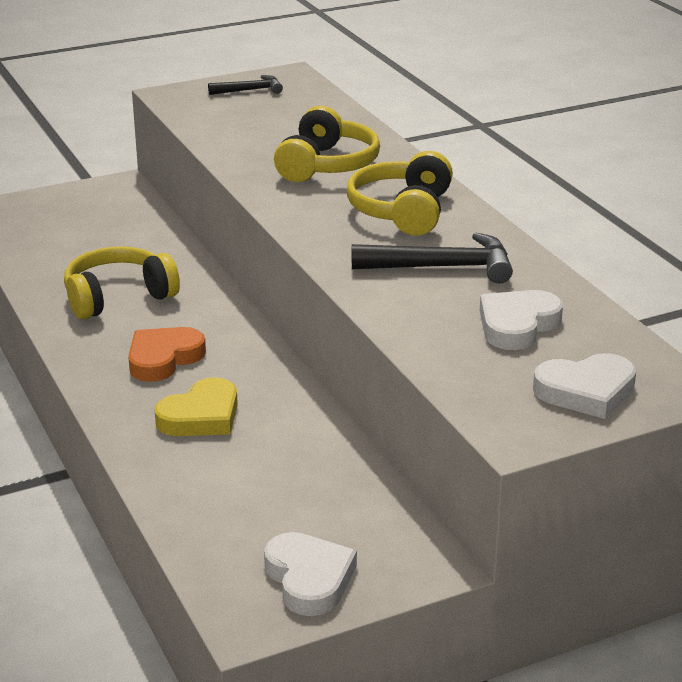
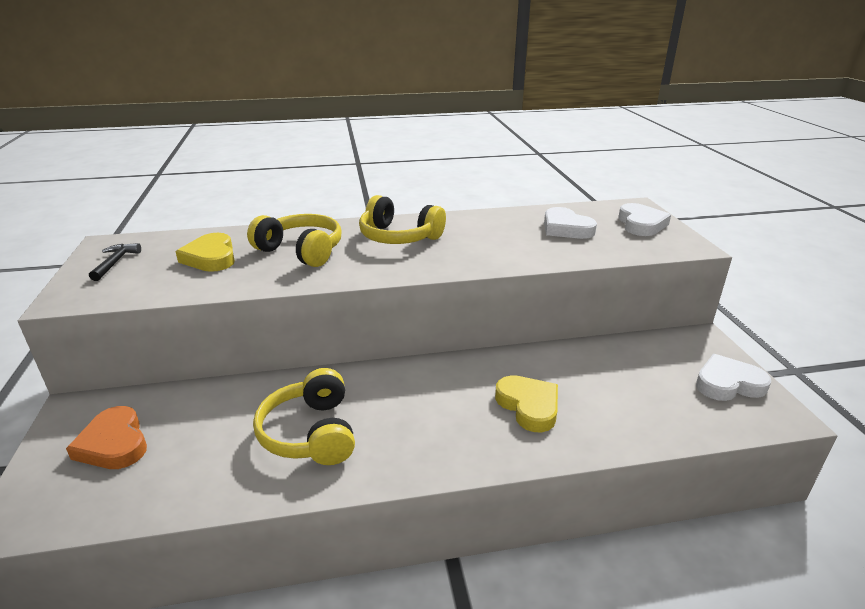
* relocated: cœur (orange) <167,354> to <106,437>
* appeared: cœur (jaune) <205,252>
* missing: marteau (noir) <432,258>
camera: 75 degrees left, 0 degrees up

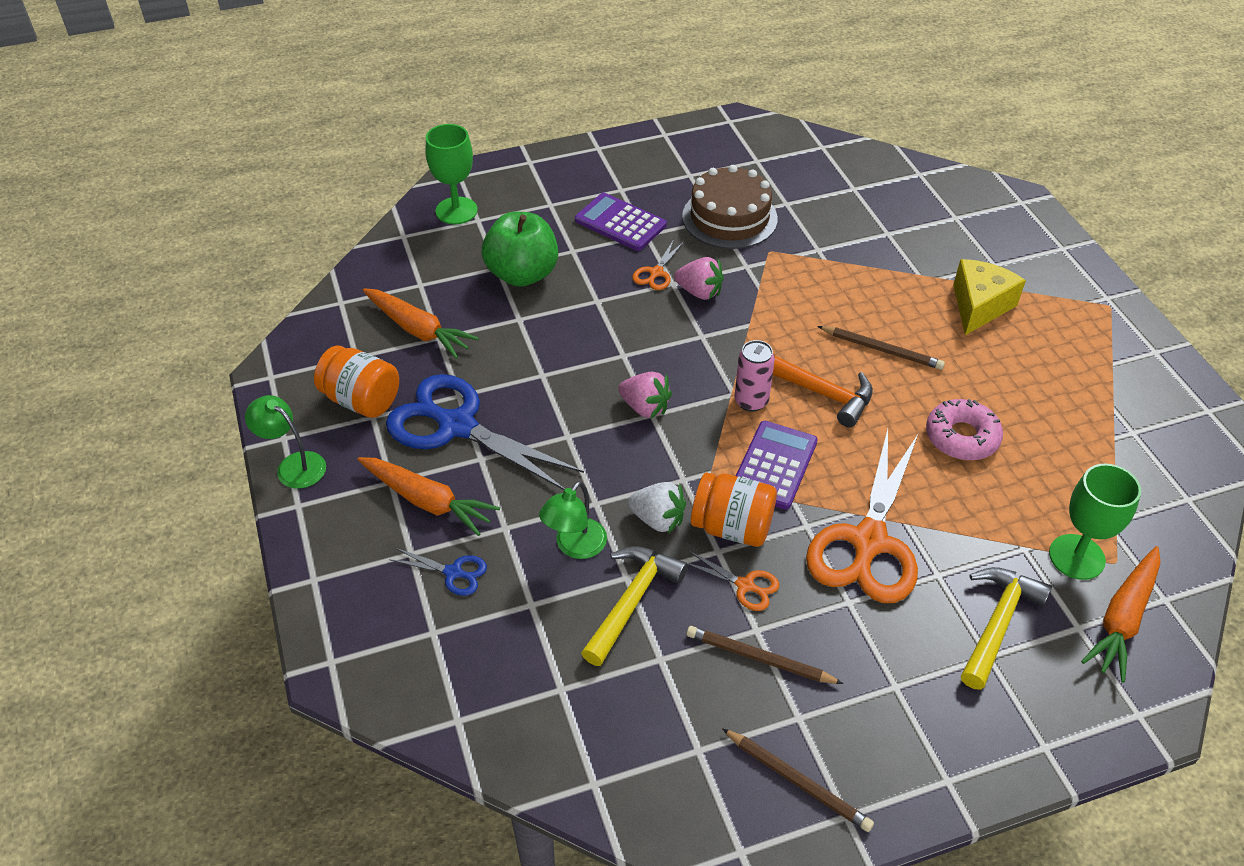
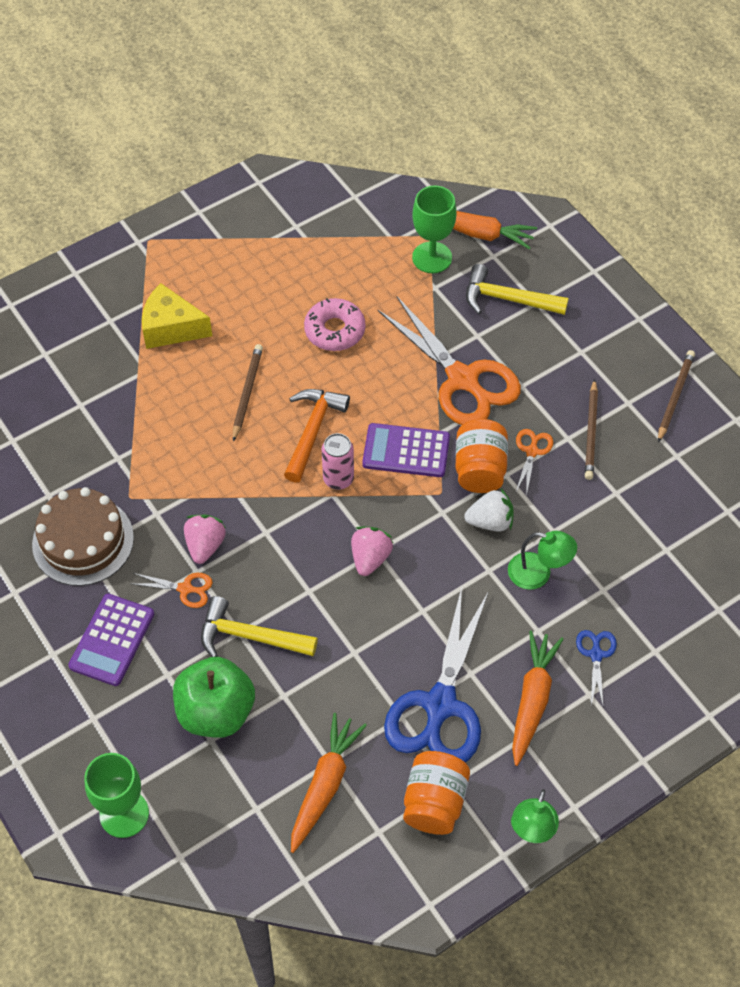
* relocated: marteau (jaune) <634,606> to <259,626>
* spun: ciseaux (orange) <862,516> = <449,361> 45 degrees clockwise
* spun: fraise (blanc) <657,508> = <489,509> 75 degrees clockwise
camera: 105 degrees left, 10 degrees up

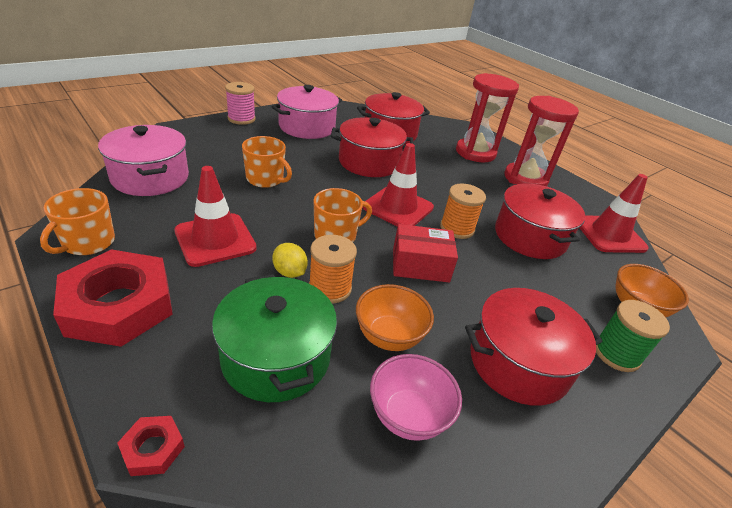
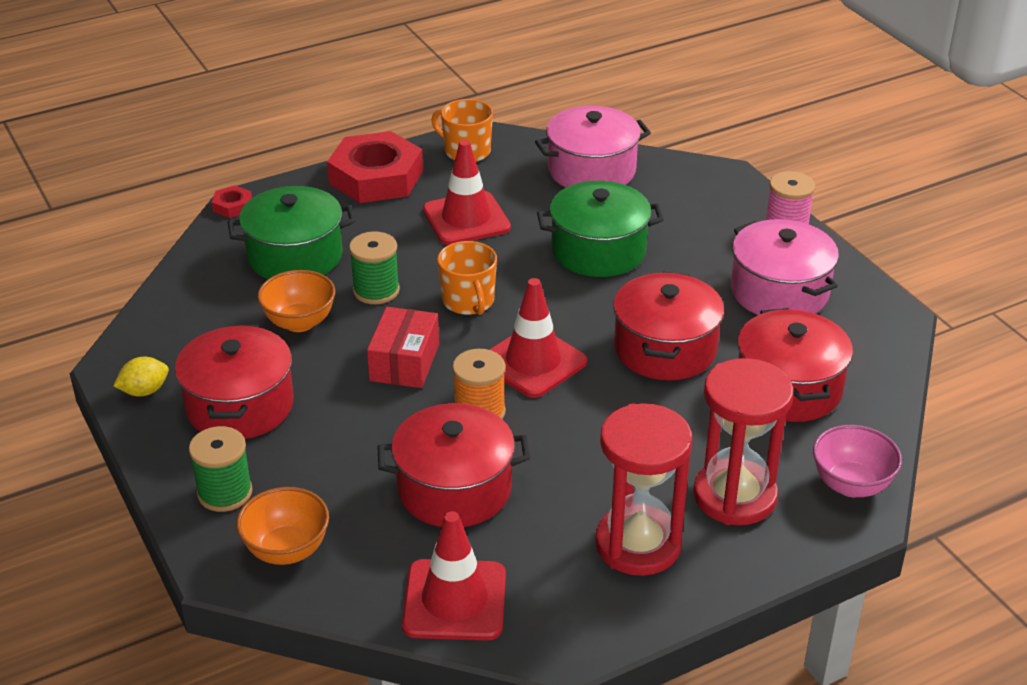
* relocated: citron (jaune) <290,260> to <141,376>
* colour: bobine (orange) <333,269> to bobine (vert) <374,267>
* exchanged: tasse (orange) <267,162> to marmite (vert) <600,229>
* relocated: bol (rose) <416,397> to <857,461>
camera: 105 degrees right, 0 degrees up

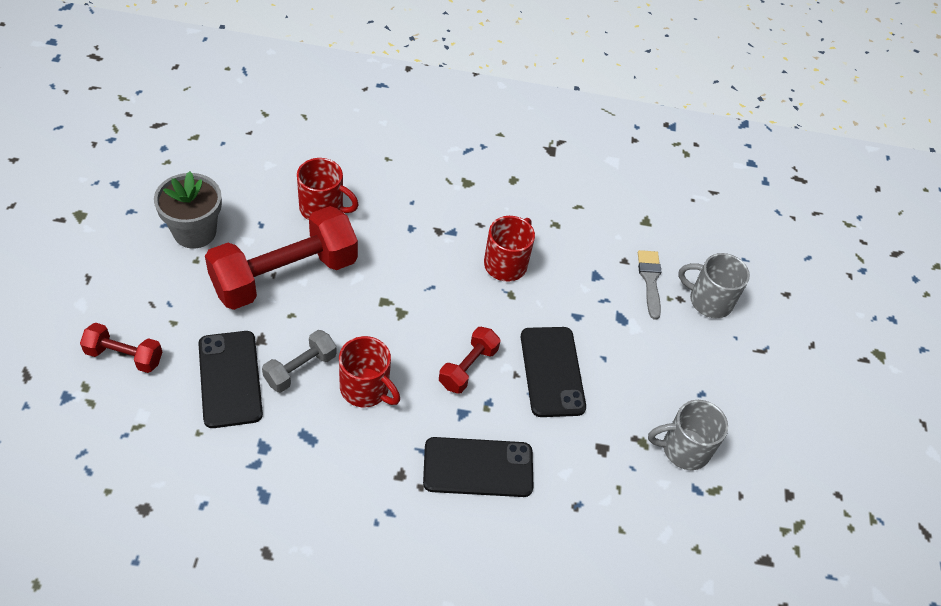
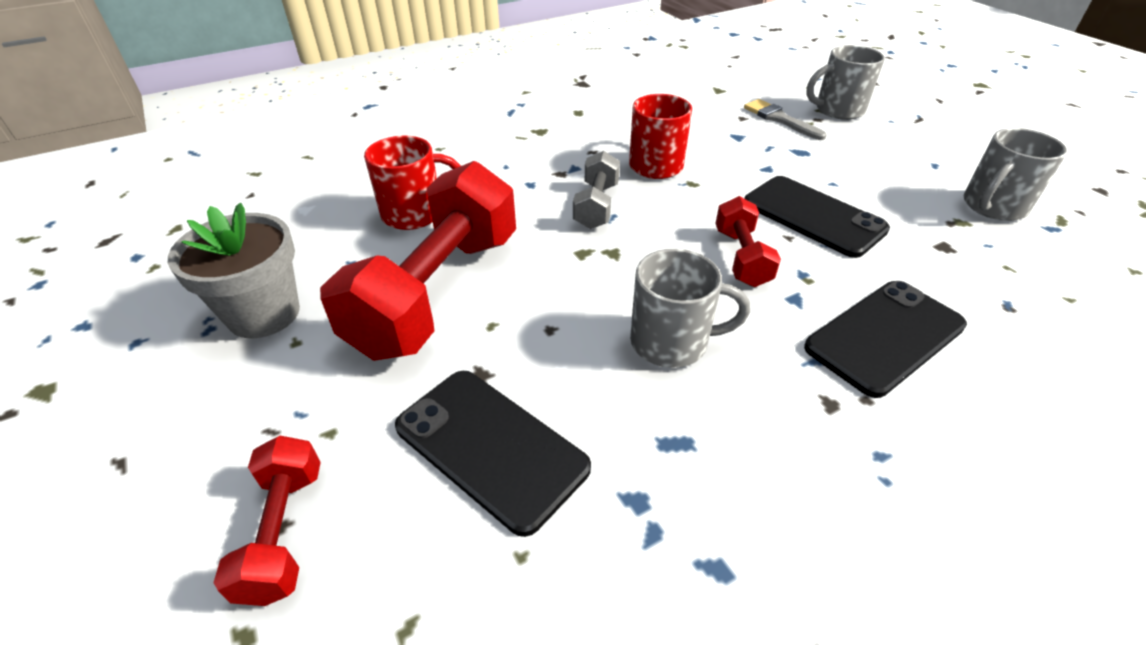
* spun: haltère (rouge) <121,348> = <267,521> 75 degrees counterclockwise
* relocated: haltère (gris) <299,361> to <596,190>
* colour: tasse (rouge) <369,371> to tasse (gris) <690,308>
camera: 30 degrees left, 10 degrees down

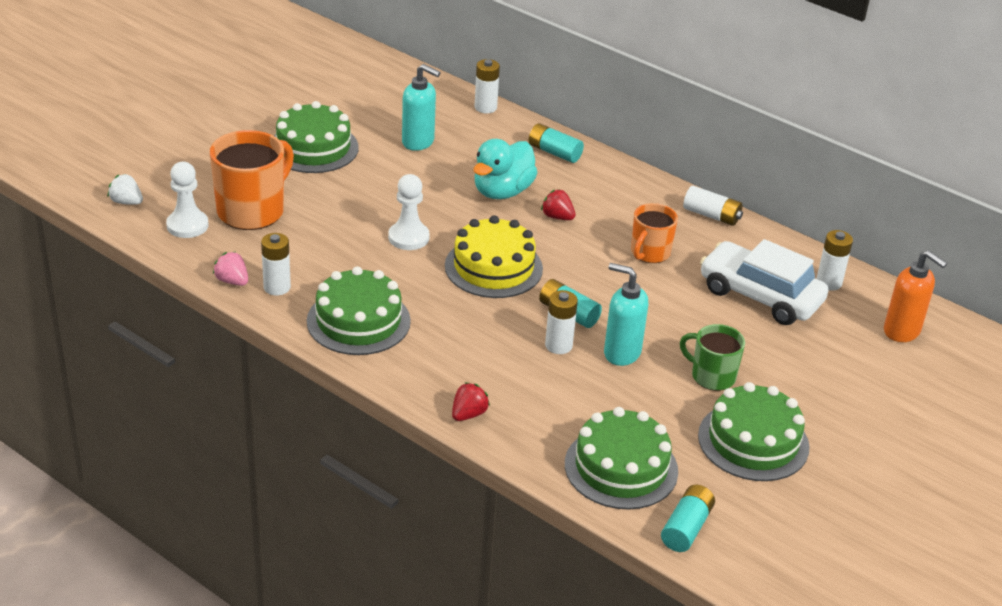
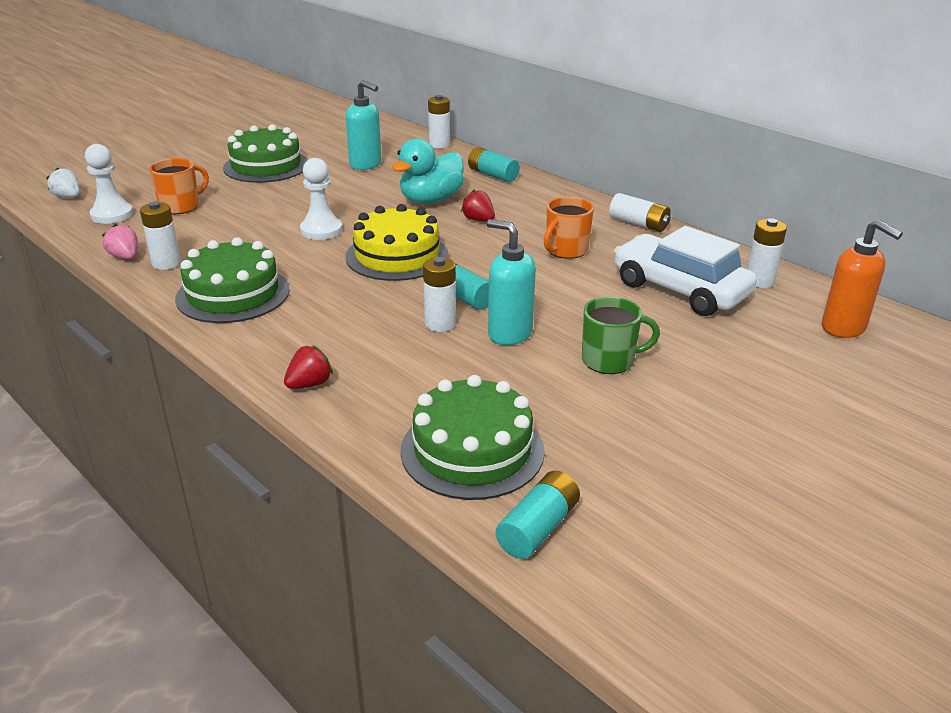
* size: tasse (orange) <252,180> = <179,186> x0.60
* spun: tasse (vert) <712,357> = <621,335> 135 degrees clockwise
* missing: gâteau (vert) <754,431>
camera: 10 degrees right, 5 degrees down

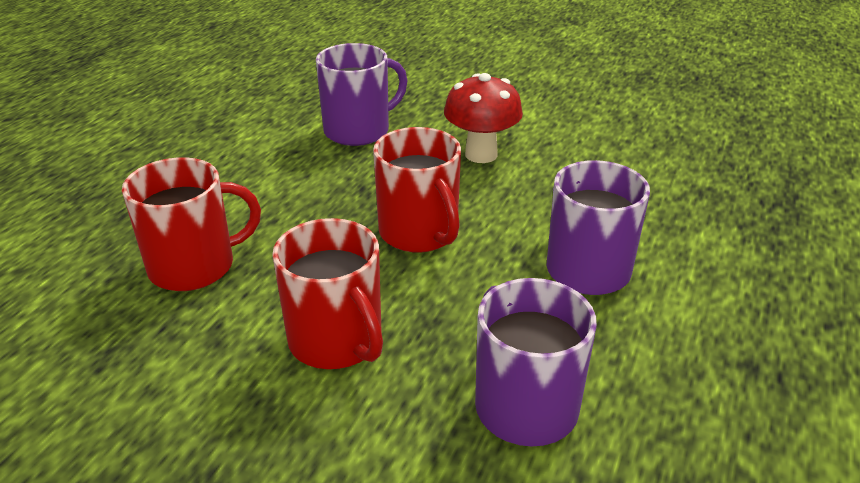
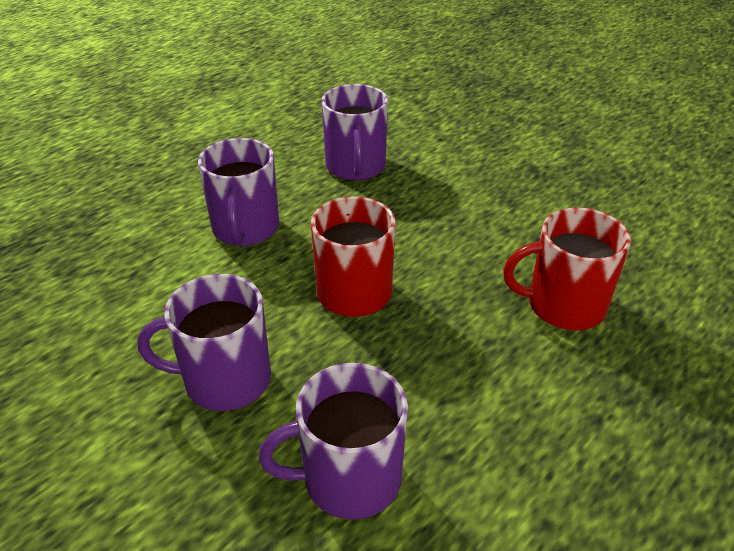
* exchanged: champignon (rouge) <483,118> to tasse (violet) <204,342>
* missing: tasse (rouge) <327,293>
camera: 160 degrees left, 5 degrees up

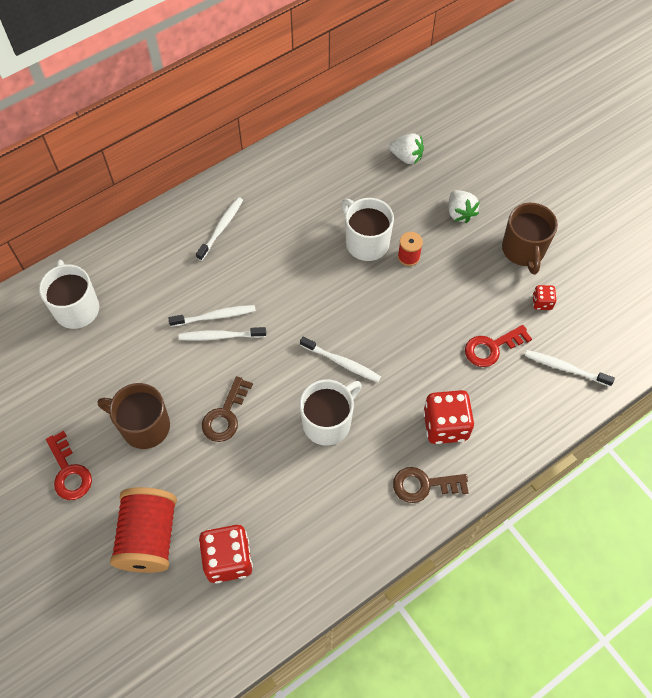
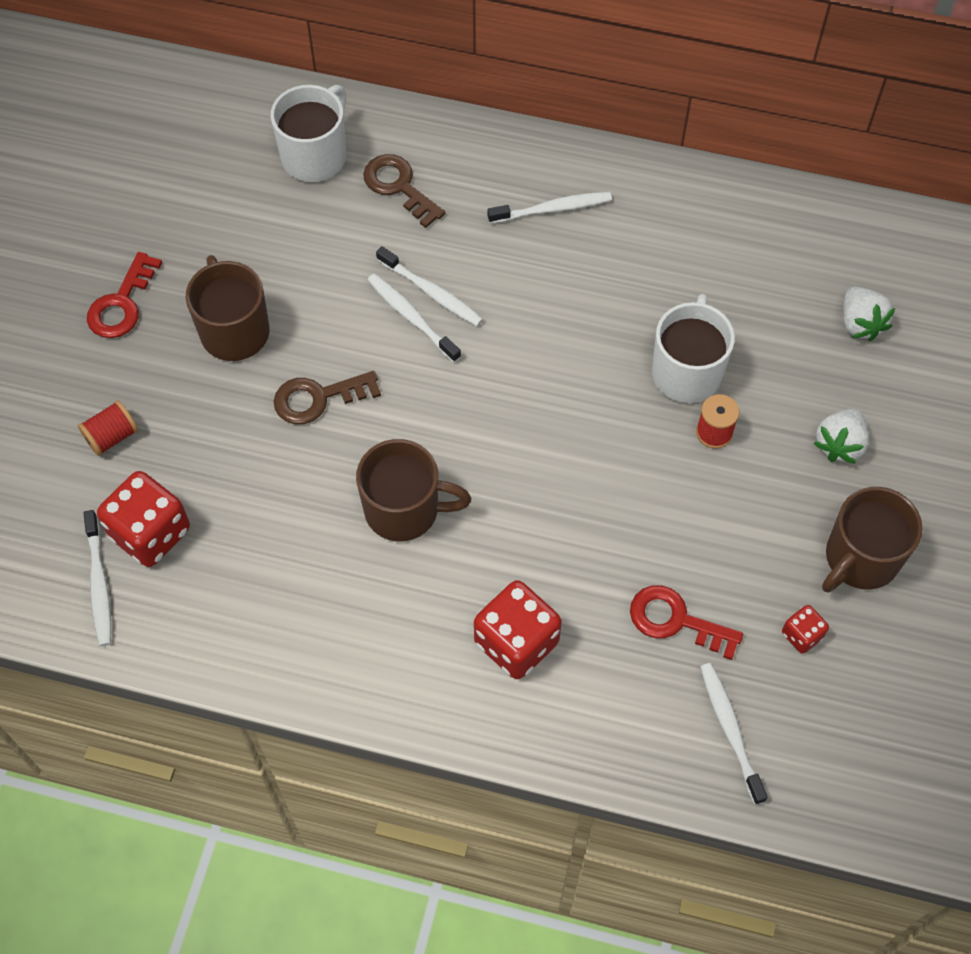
* size: bobine (rouge) <143,530> = <108,428> x0.47
* relocated: brosse à dents (blanc) <340,359> to <97,578>
* colour: tasse (blanc) <330,412> to tasse (marron) <413,490>
* relocated: clé (marron) <431,485> to <404,191>
camera: 50 degrees right, 0 degrees up

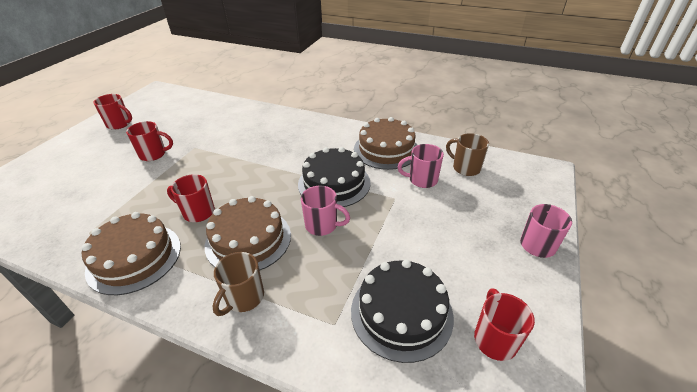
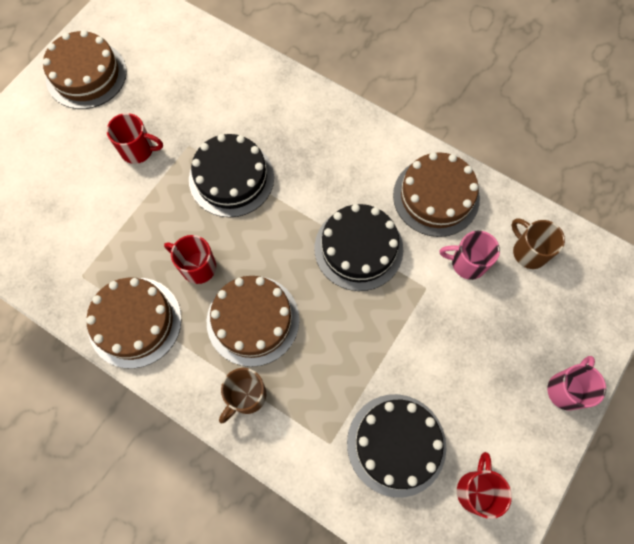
* exchanged: tasse (rouge) <112,112> to gâteau (marron) <85,69>
* appeared: gâteau (noir) <231,175>
* missing: tasse (rose) <325,211>
camera: 10 degrees right, 30 degrees up

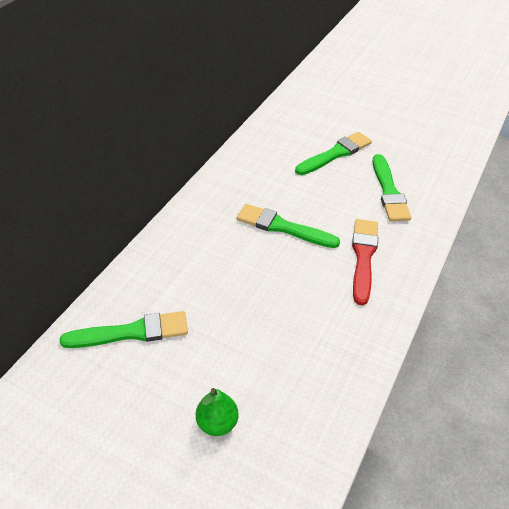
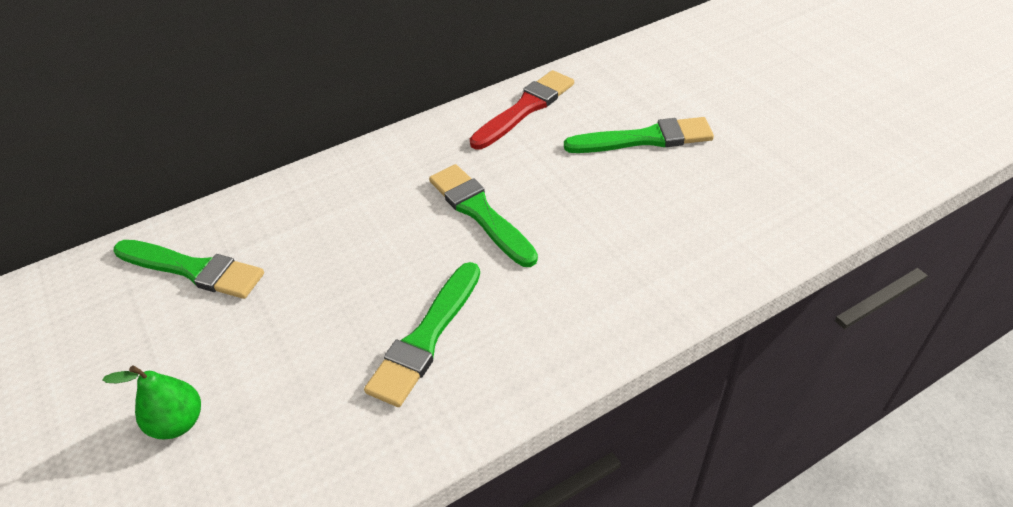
* relocated: pinceau (vert) <391,187> to <422,334>
* relocated: pinceau (rouge) <365,262> to <522,110>
camera: 35 degrees right, 0 degrees up

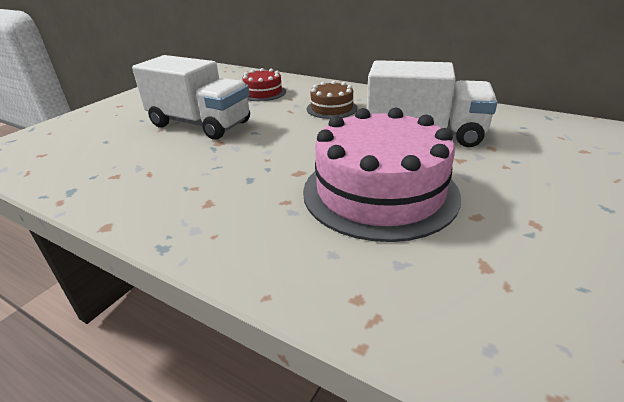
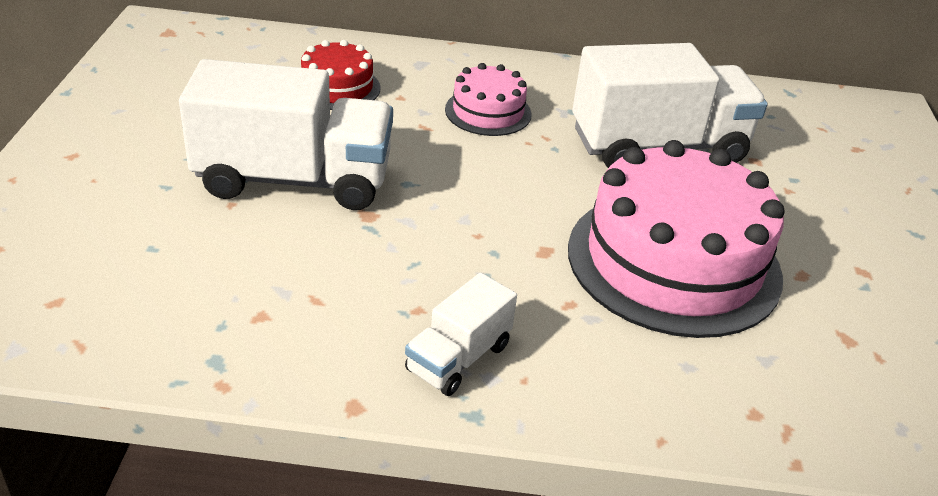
* appeared: camion (blanc) <461,334>
* colour: gâteau (marron) <332,100> to gâteau (rose) <488,99>
camera: 30 degrees left, 5 degrees up

